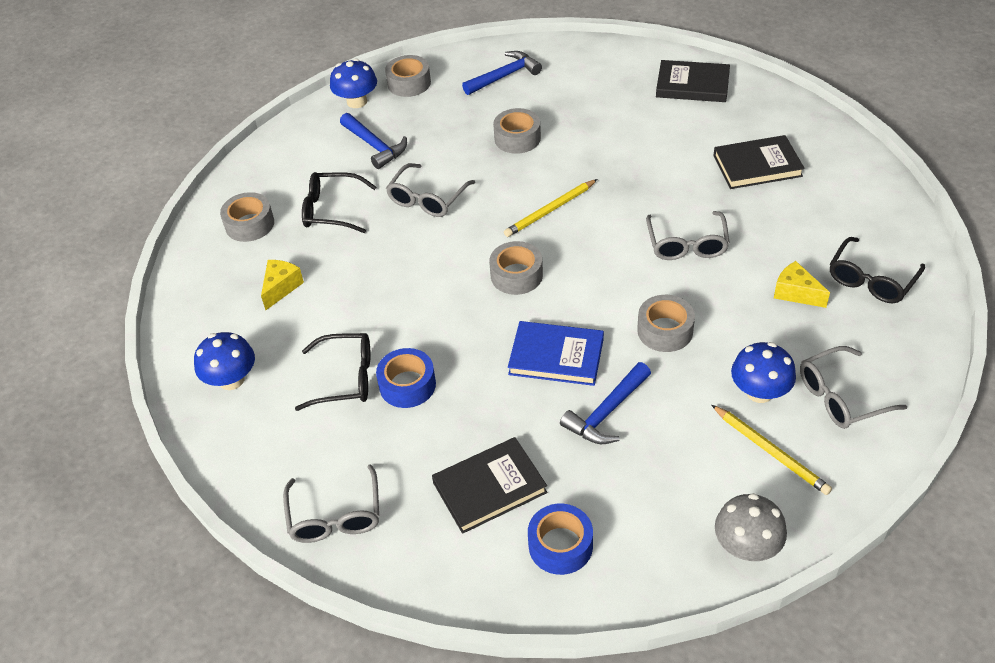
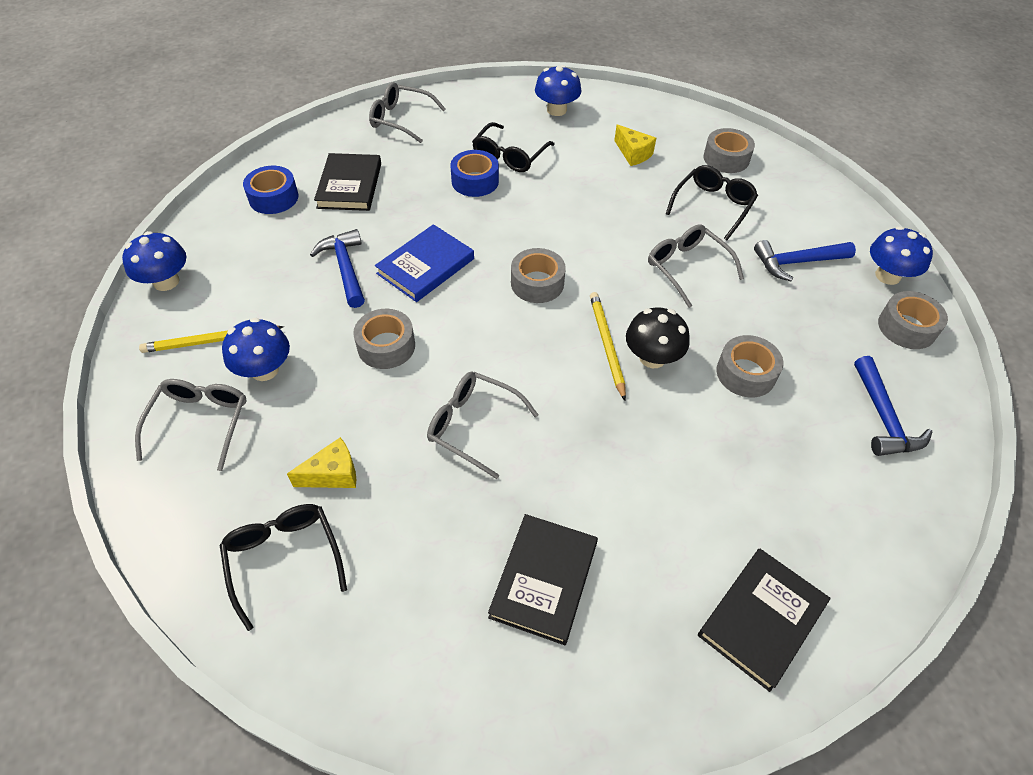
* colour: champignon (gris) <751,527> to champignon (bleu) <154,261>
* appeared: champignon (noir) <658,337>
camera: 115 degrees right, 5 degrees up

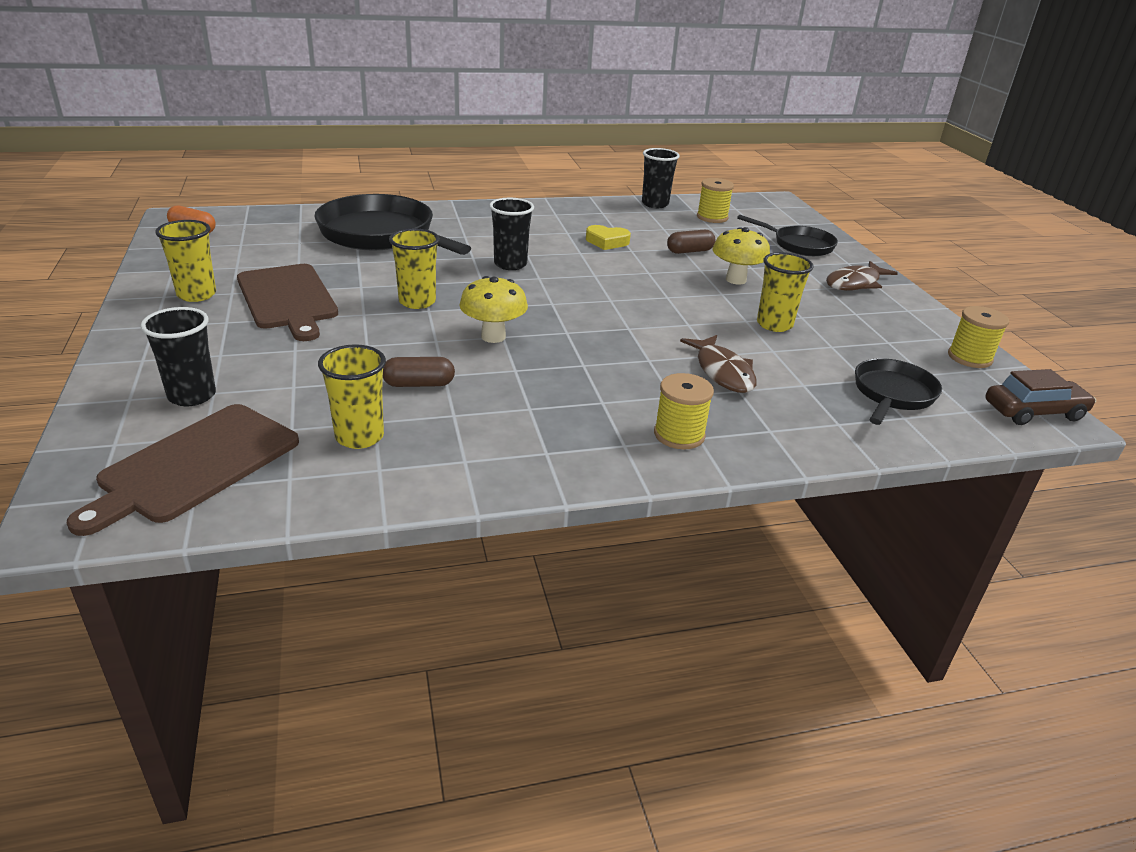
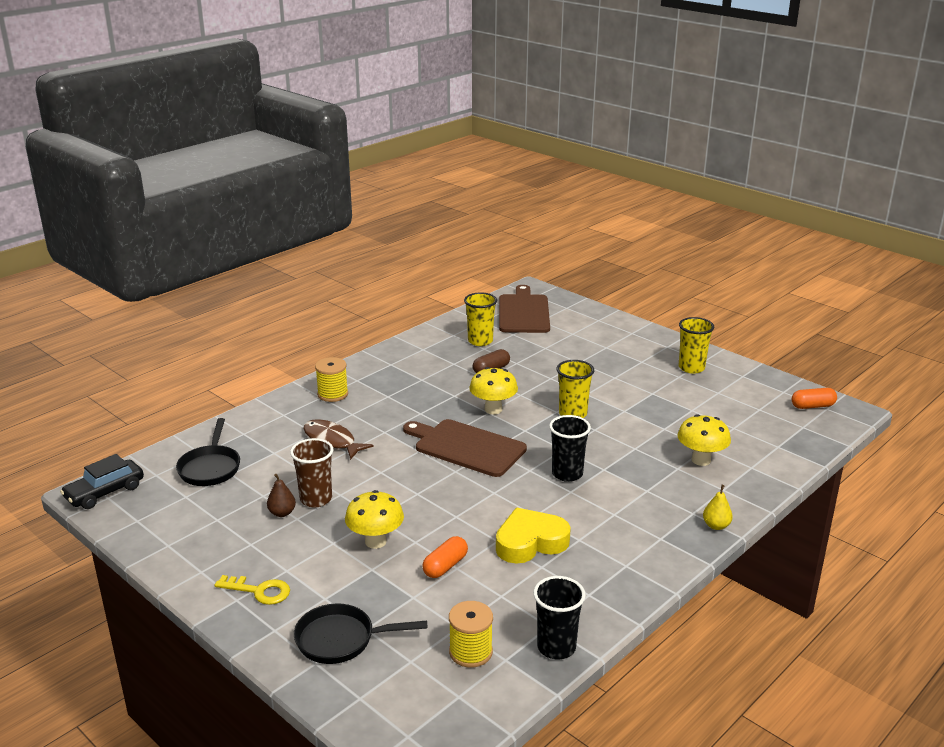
* colour: voiture (marron) <1040,397> to voiture (noir) <102,481>
* exchanged: poisson (marron) <862,276> to clé (jaune) <252,590>
* appeared: poire (marron) <281,495>
* colour: gobelet (jaune) <785,292> to gobelet (marron) <311,472>
* relocated: planche à découper (marron) <287,302> to <465,448>
* colour: gélule (marron) <691,242> to gélule (orange) <445,557>
* size: cœur (jaune) <608,237> = <533,536> x1.56
* exchanged: poêle (noir) <393,224> to champignon (jaune) <704,440>
* appeared: poire (jaune) <718,507>
* missing: gobelet (noir) <178,356>
* missing: bobine (jaune) <978,337>
camera: 150 degrees right, 5 degrees down

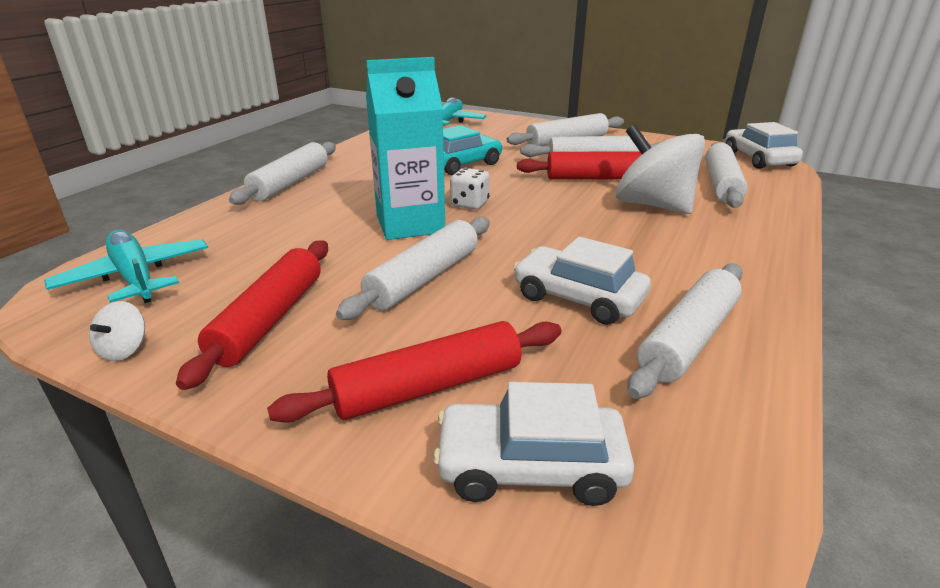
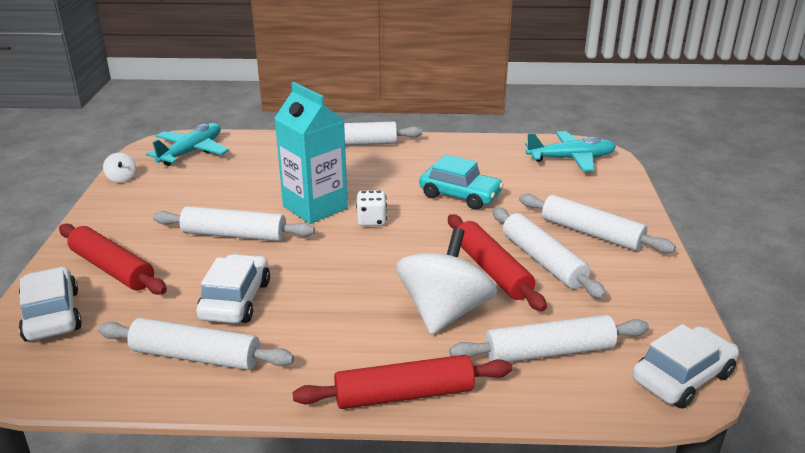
* spun: toupie (blanc) <117,331> = <119,168> 105 degrees counterclockwise
* relocated: rouleau à pâtisserie (rouge) <252,315> to <402,382>
camera: 65 degrees right, 0 degrees up

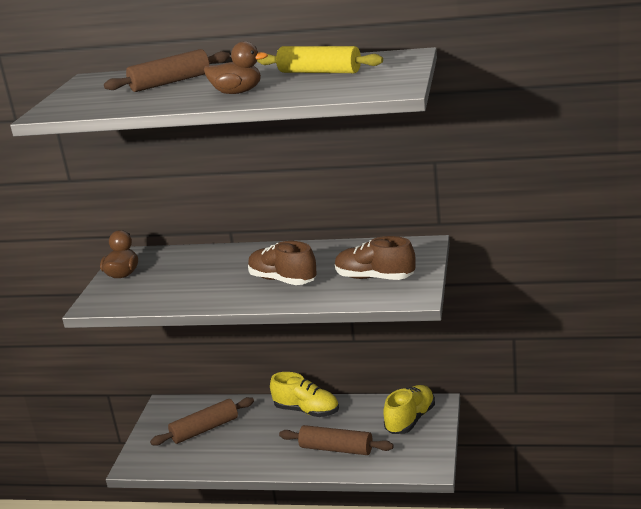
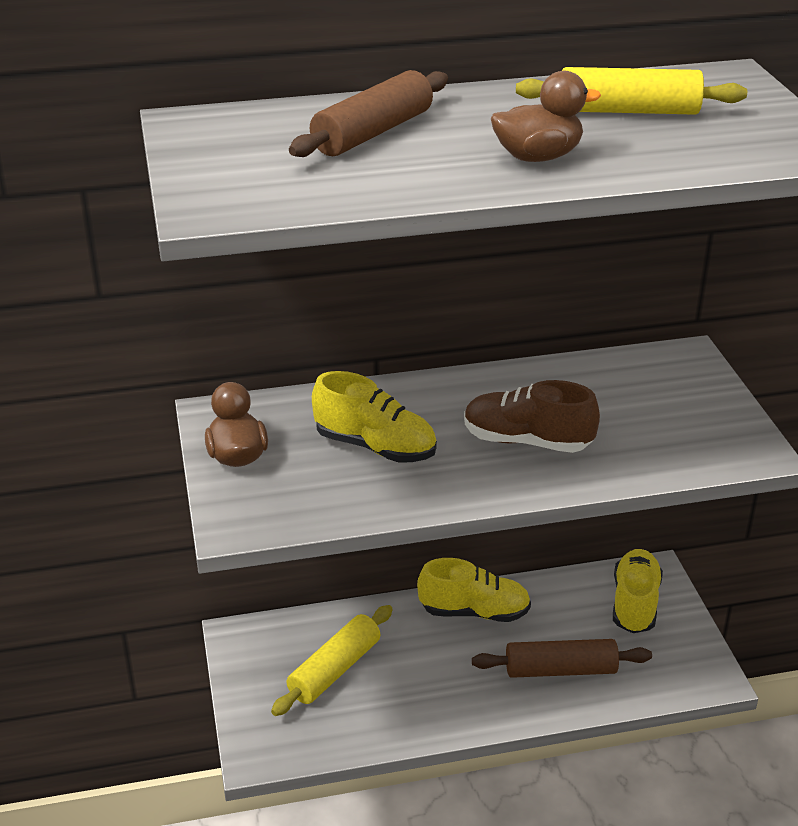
* colour: rouleau à pâtisserie (marron) <202,421> to rouleau à pâtisserie (jaune) <332,660>
* appeared: chaussure (jaune) <374,417>
* missing: chaussure (marron) <375,258>
camera: 25 degrees left, 10 degrees up

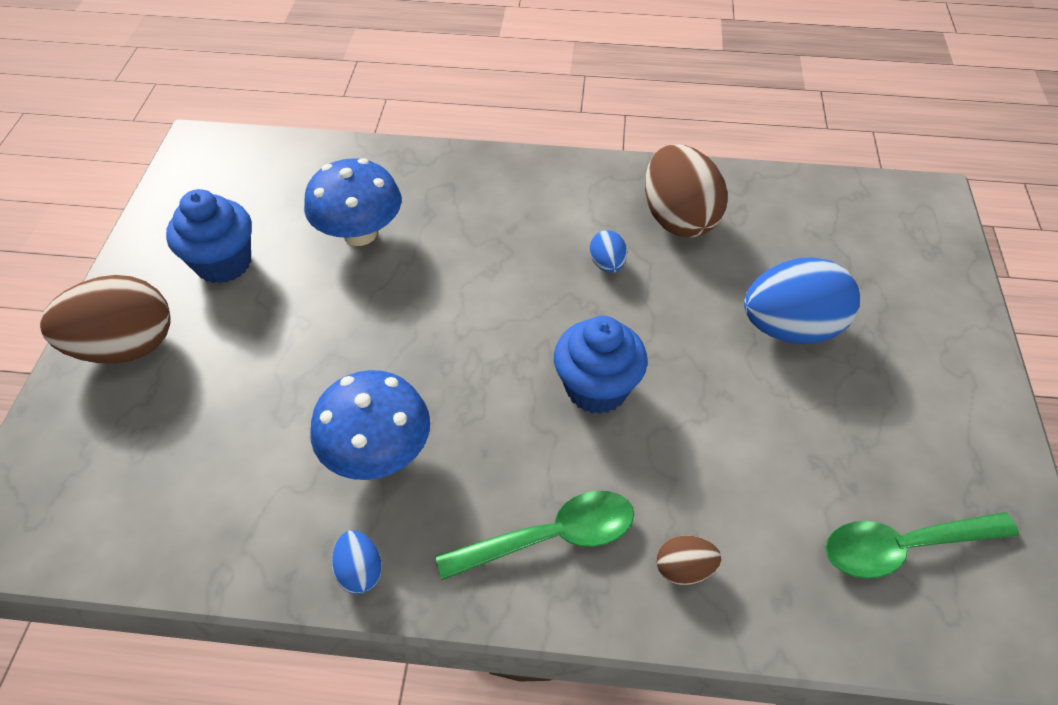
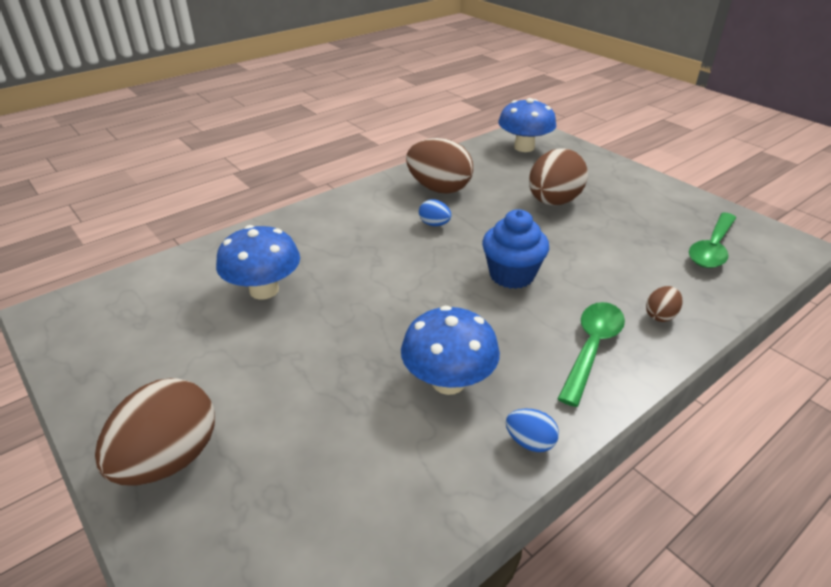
* appeared: champignon (bleu) <527,125>
* colour: œuf (bleu) <802,300> to œuf (marron) <558,176>
* missing: muffin (bleu) <209,236>
camera: 45 degrees left, 15 degrees down

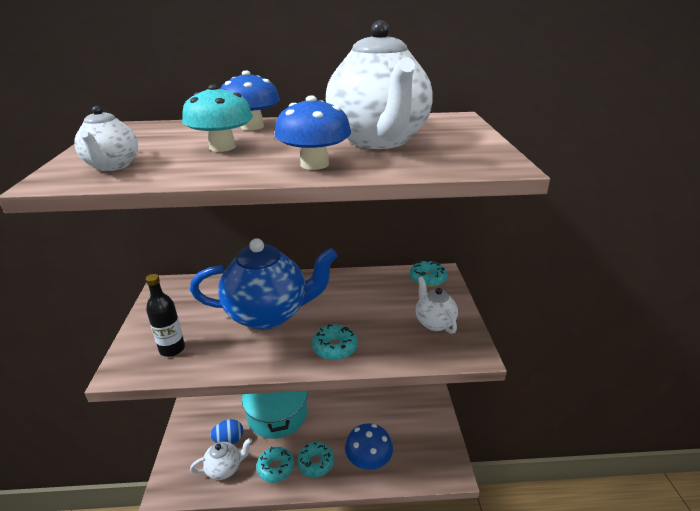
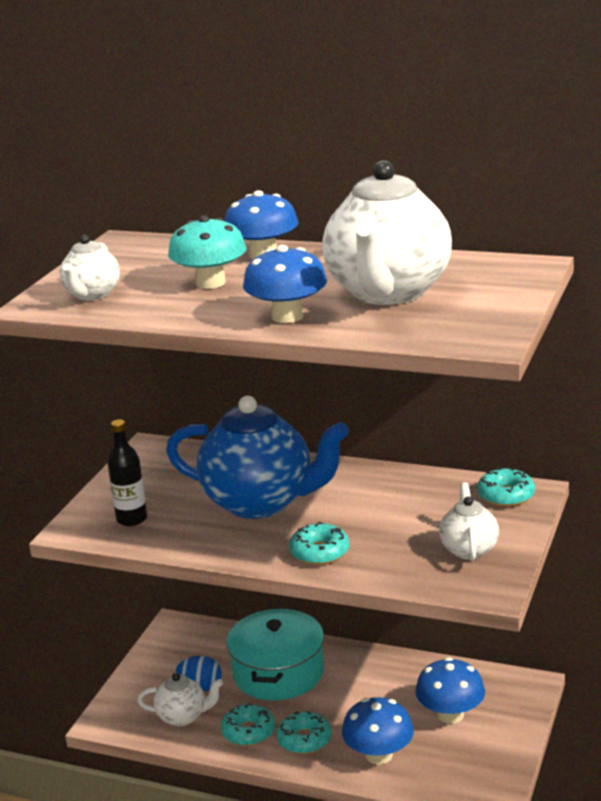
* appeared: champignon (bleu) <450,690>
camera: 25 degrees right, 5 degrees down

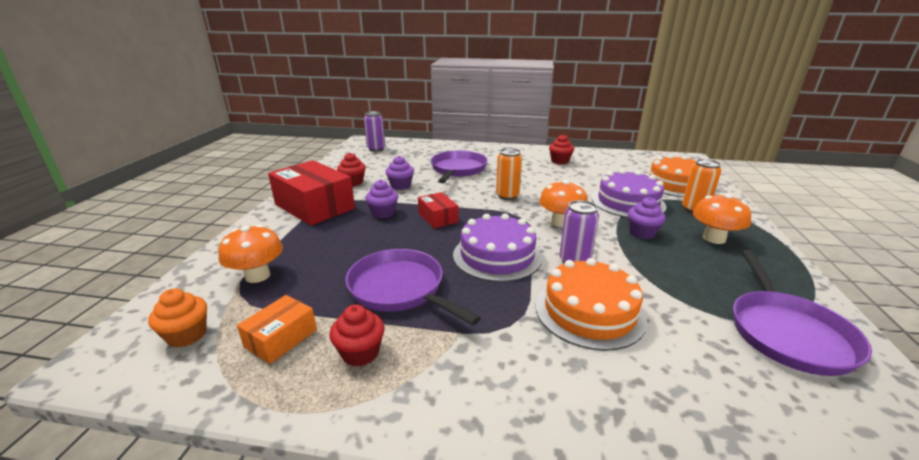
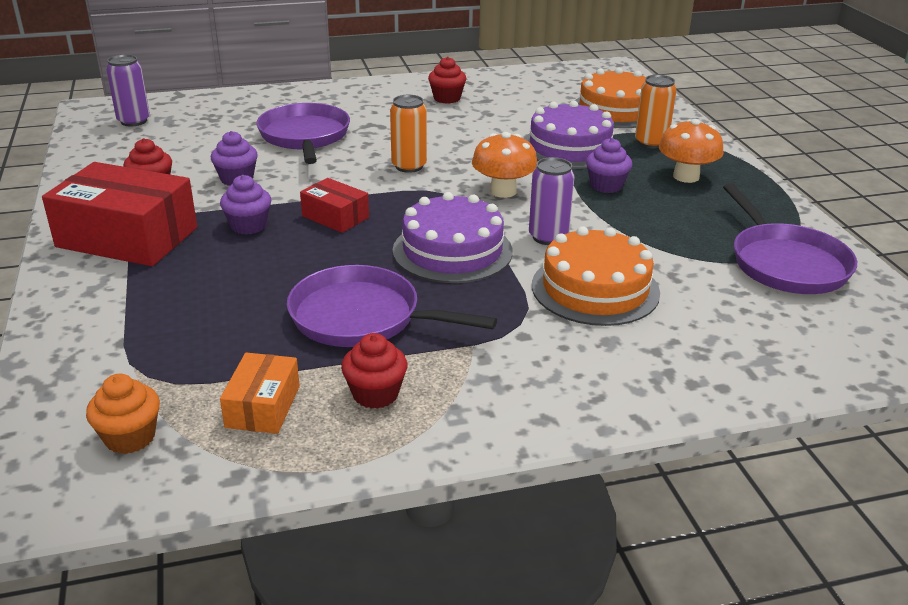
* missing: champignon (orange) <250,254>
camera: 25 degrees left, 5 degrees up

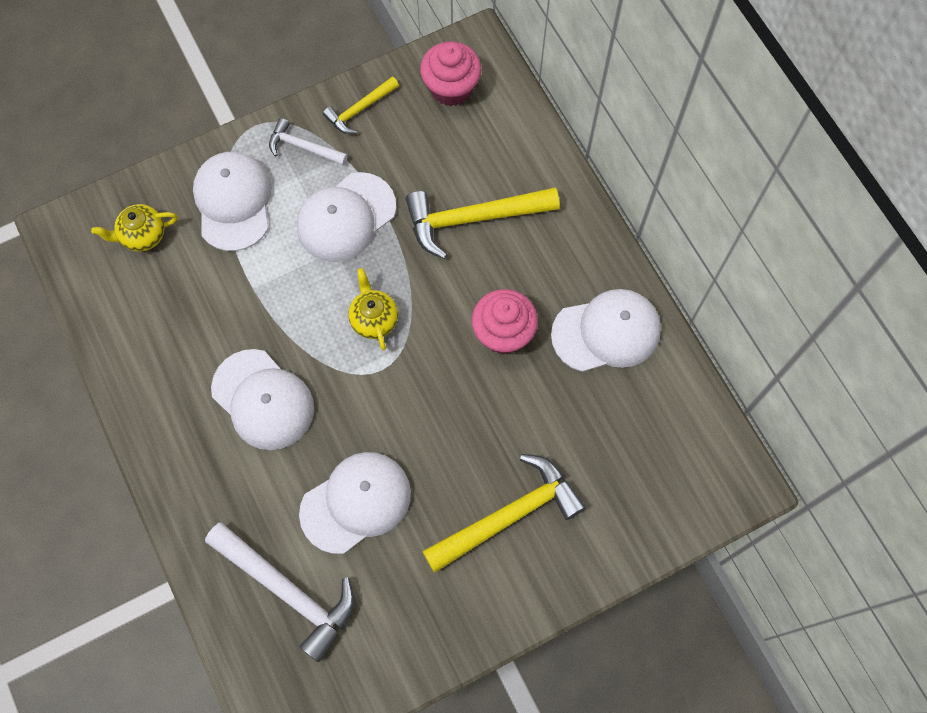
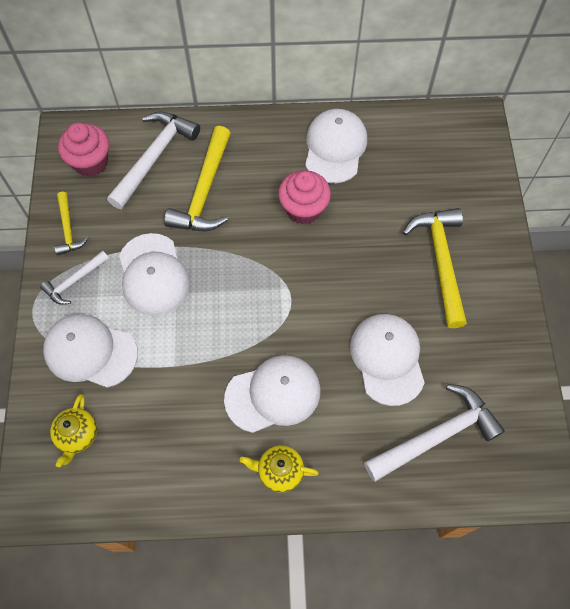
* appeared: marteau (blanc) <153,160>
* relocated: théière (jaune) <373,309> to <279,468>
camera: 65 degrees left, 5 degrees down

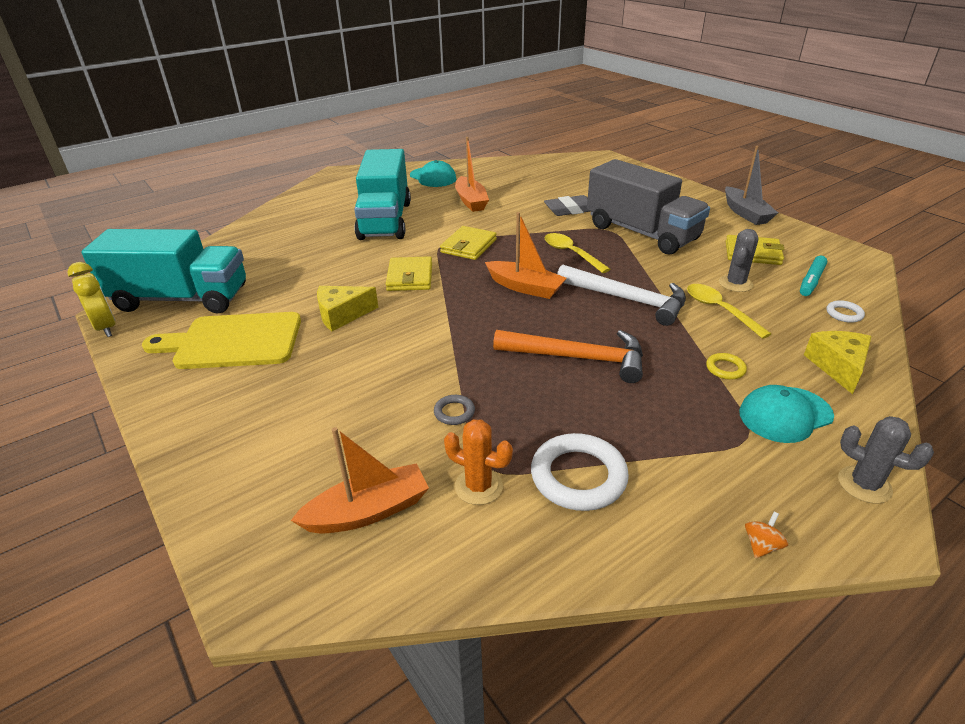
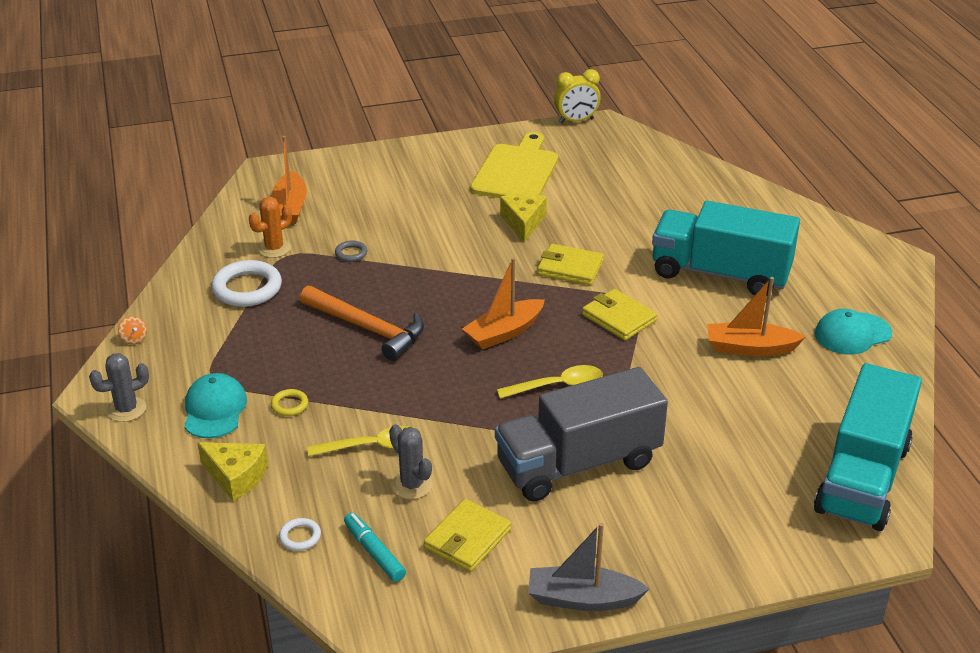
* spun: marteau (orange) <568,356> = <362,323> 90 degrees counterclockwise
* relocated: camion (turquoise) <163,271> to <868,447>
* missing: gomme (gris) <567,205>
* missing: marteau (blanc) <621,295>
camera: 110 degrees right, 0 degrees up

